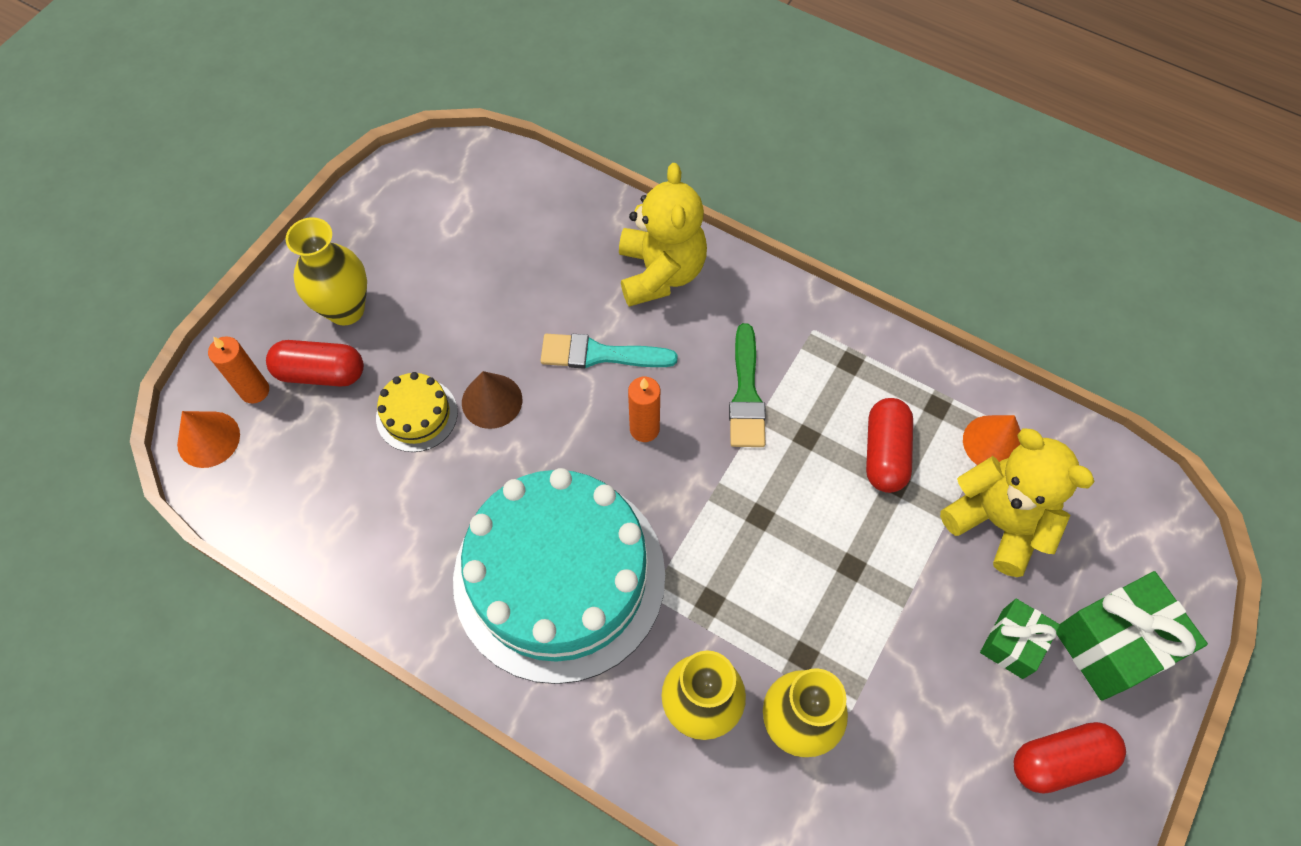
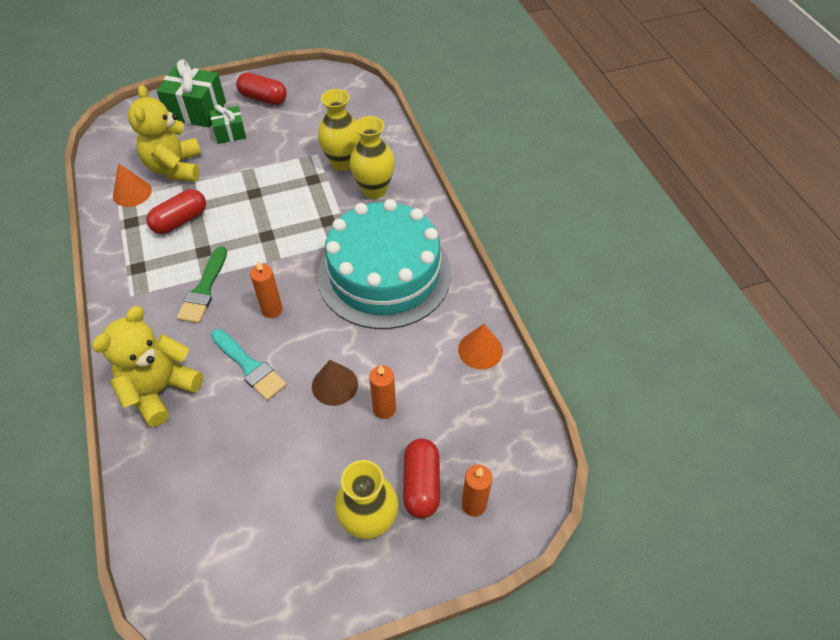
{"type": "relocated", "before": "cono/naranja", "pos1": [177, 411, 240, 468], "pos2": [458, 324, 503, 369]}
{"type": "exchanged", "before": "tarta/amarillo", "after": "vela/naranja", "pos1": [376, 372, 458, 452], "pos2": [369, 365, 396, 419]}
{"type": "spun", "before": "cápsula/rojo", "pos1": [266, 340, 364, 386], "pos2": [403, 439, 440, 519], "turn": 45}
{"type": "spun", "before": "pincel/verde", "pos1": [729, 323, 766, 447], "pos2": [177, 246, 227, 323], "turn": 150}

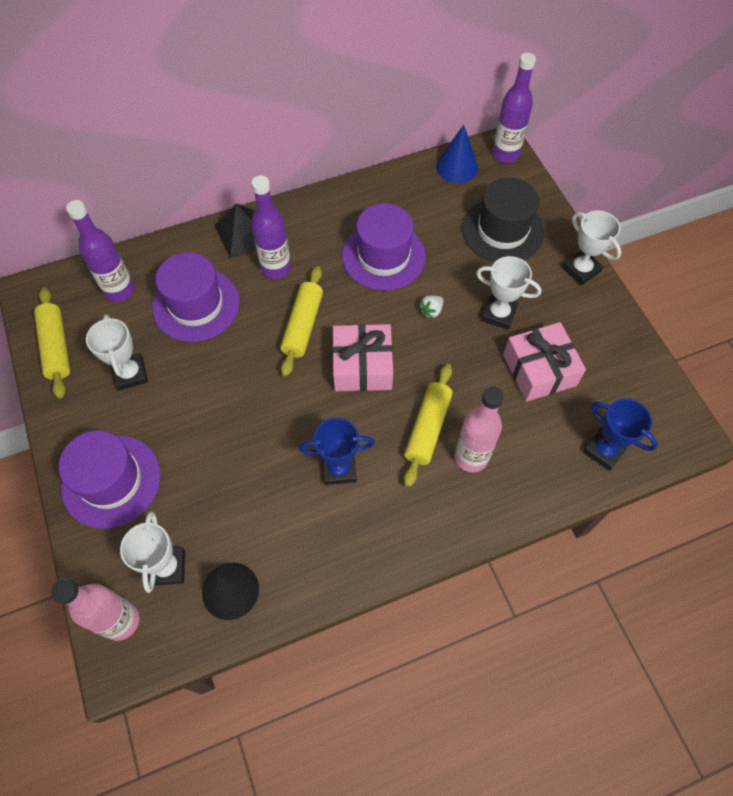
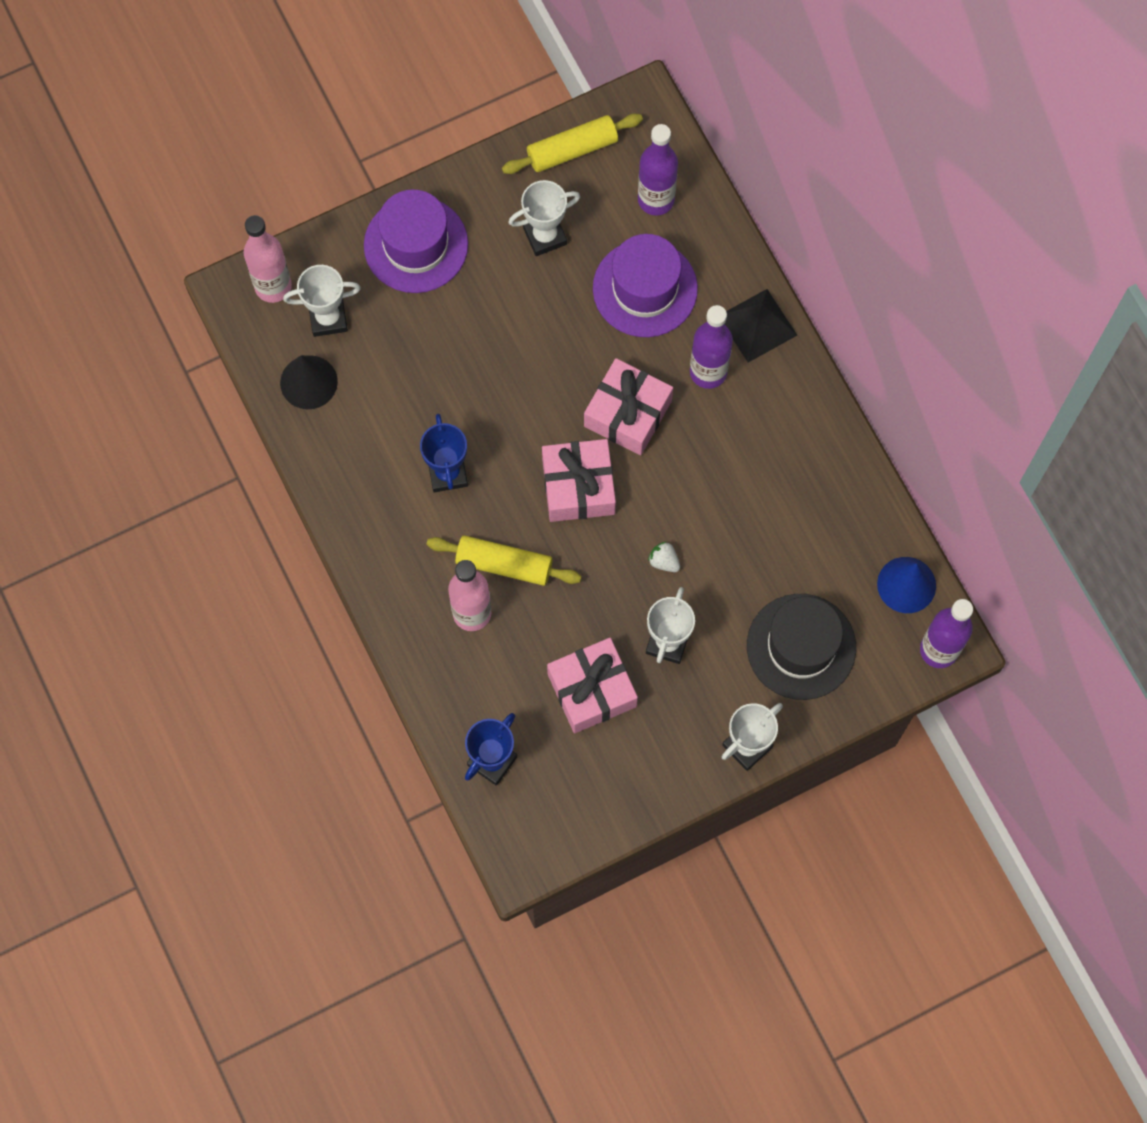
{"type": "missing", "before": "sombrero/morado", "pos1": [342, 203, 426, 291]}
{"type": "exchanged", "before": "rodillo/amarillo", "after": "regalo/rosa", "pos1": [280, 266, 323, 377], "pos2": [584, 358, 673, 455]}

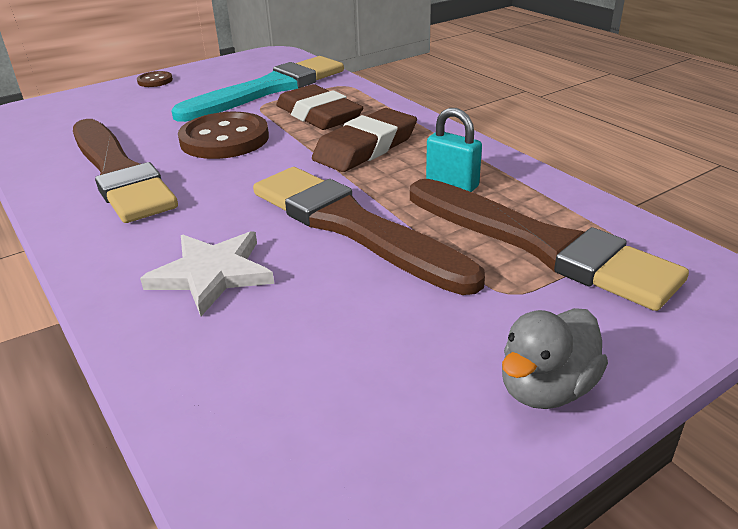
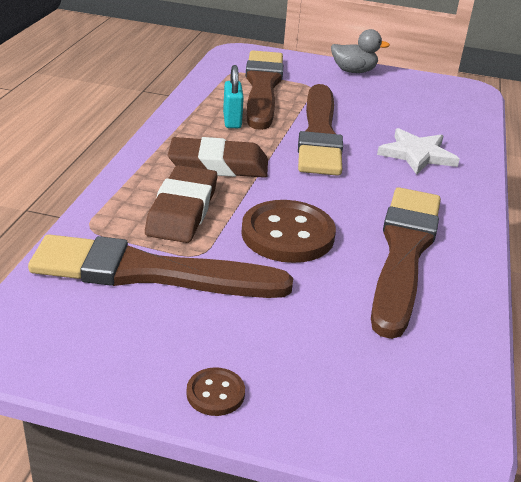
{"type": "colour", "before": "pincel/turquesa", "after": "pincel/marrón", "pos1": [171, 56, 344, 122], "pos2": [28, 234, 293, 298]}

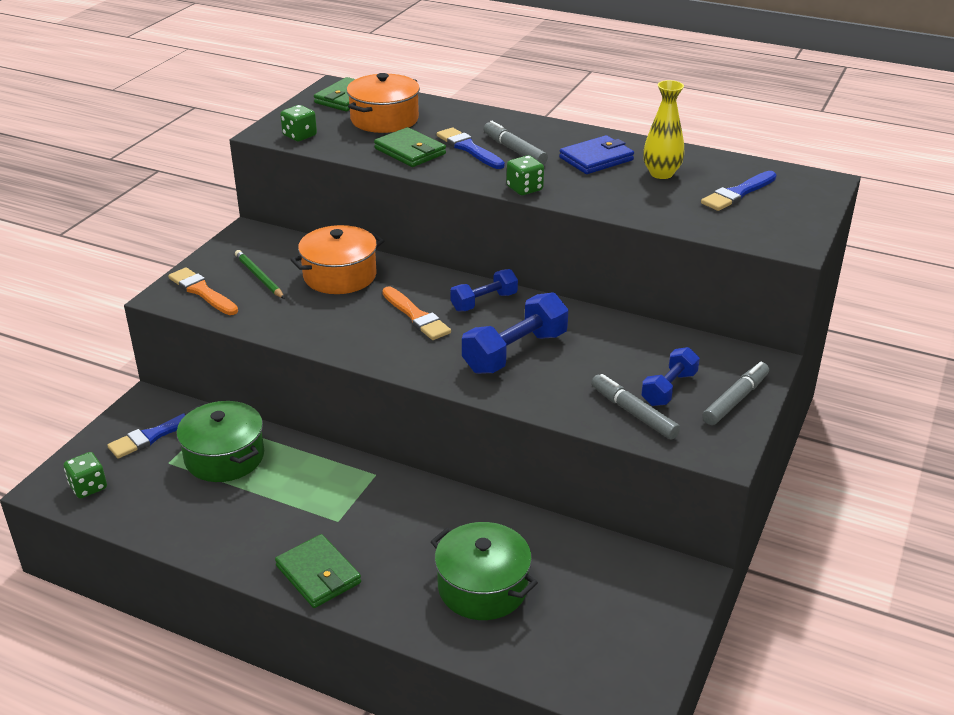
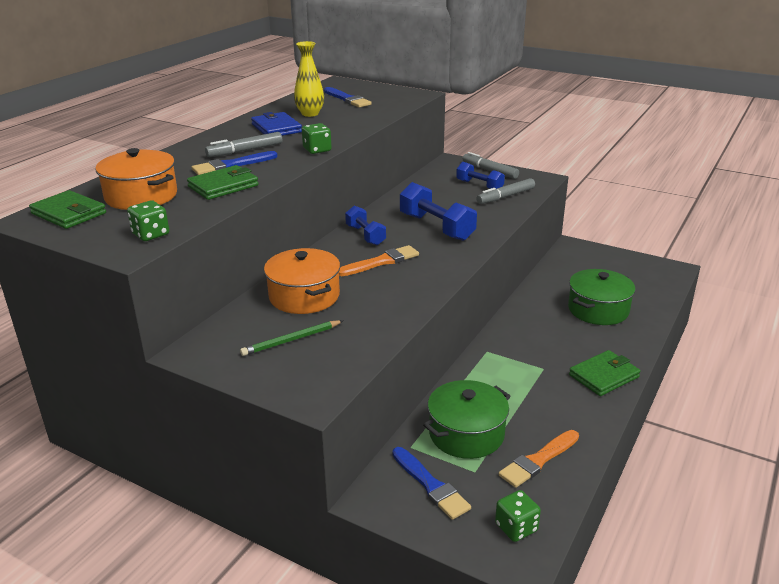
{"type": "relocated", "before": "pincel/naranja", "pos1": [168, 267, 238, 315], "pos2": [499, 430, 579, 488]}

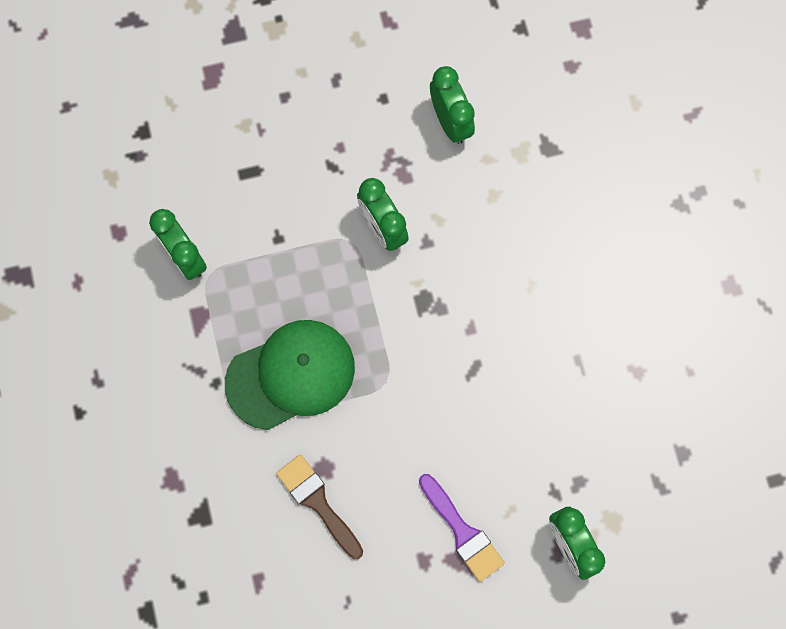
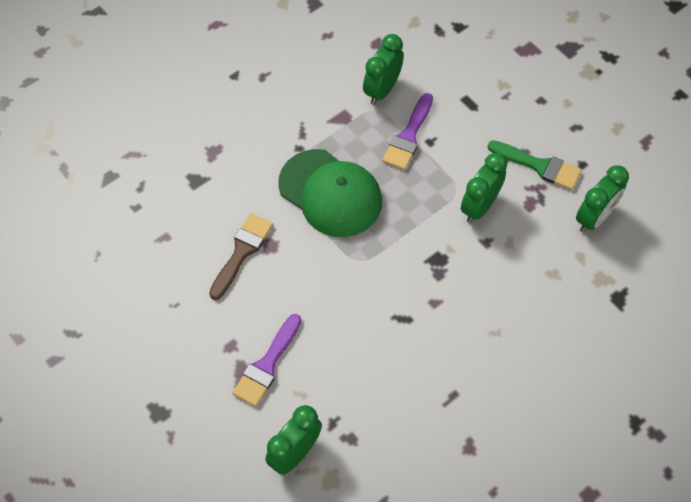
{"type": "appeared", "after": "pincel/morado", "pos2": [382, 93, 433, 170]}
{"type": "appeared", "after": "pincel/verde", "pos2": [488, 140, 582, 190]}

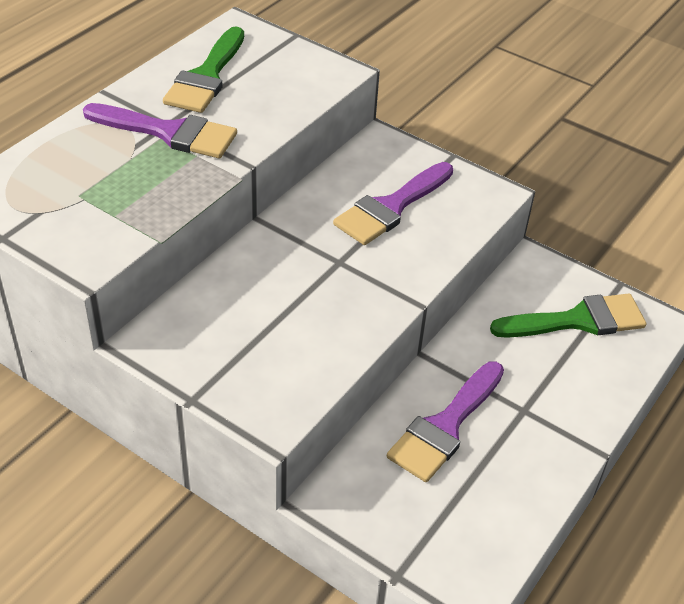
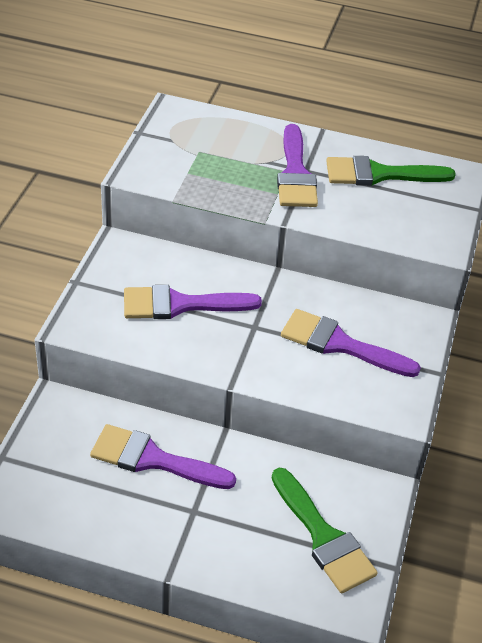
{"type": "appeared", "after": "pincel/morado", "pos2": [124, 285, 262, 319]}

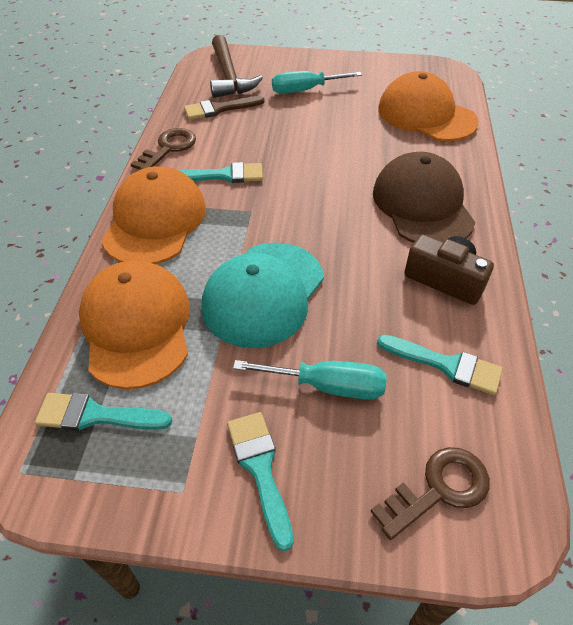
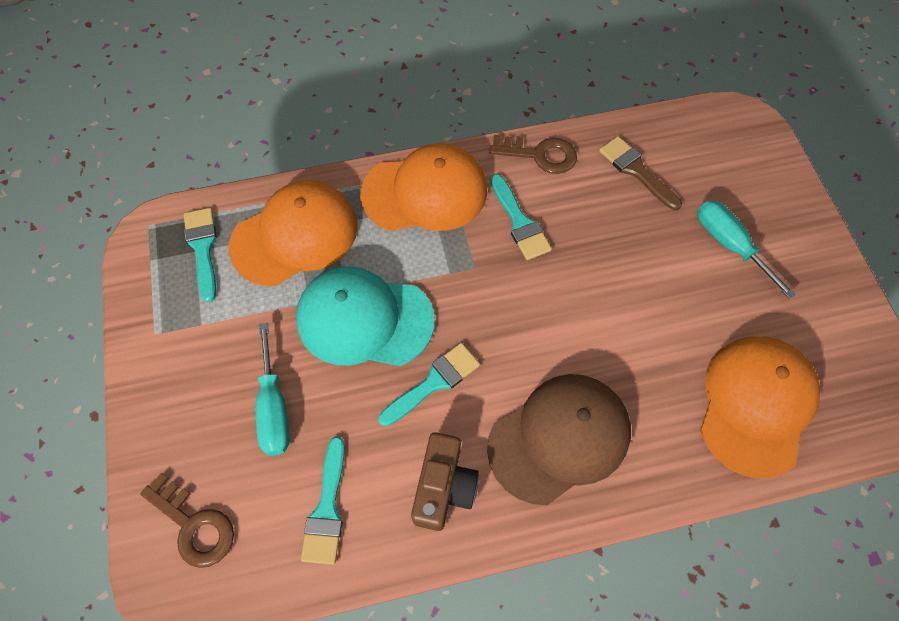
{"type": "missing", "before": "martillo/marrón", "pos1": [210, 35, 263, 98]}
{"type": "relocated", "before": "pincel/turquesa", "pos1": [227, 412, 293, 551], "pos2": [378, 343, 480, 426]}

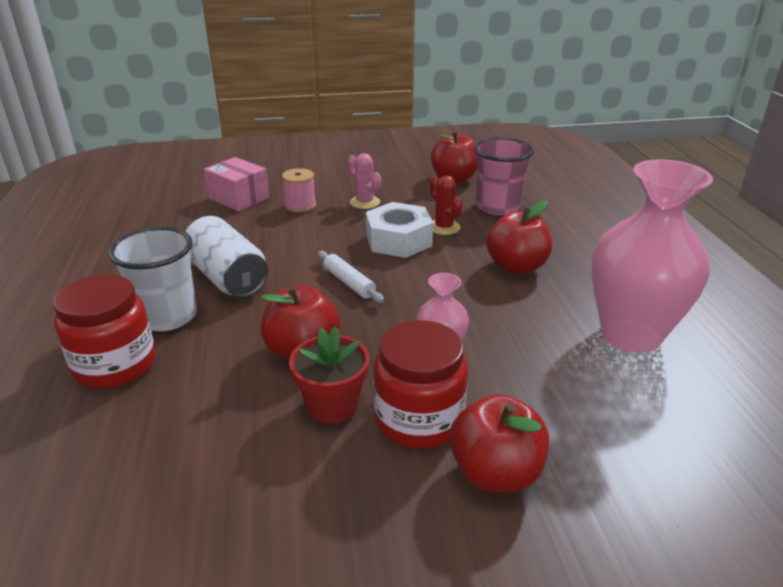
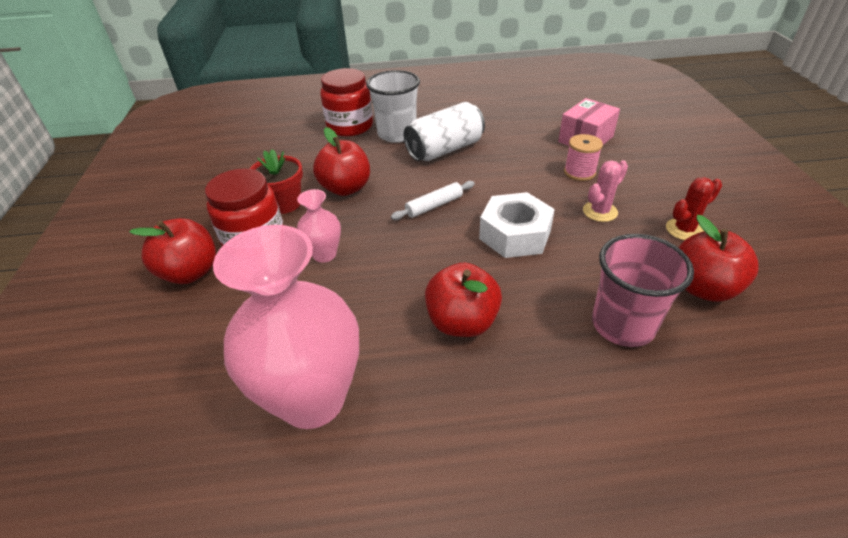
{"type": "relocated", "before": "cactus/rojo", "pos1": [430, 176, 462, 235], "pos2": [666, 177, 722, 240]}

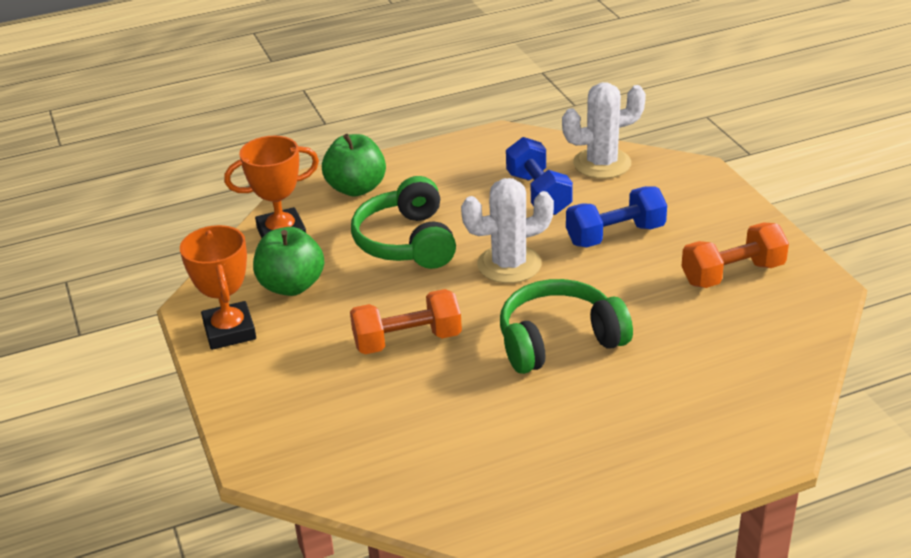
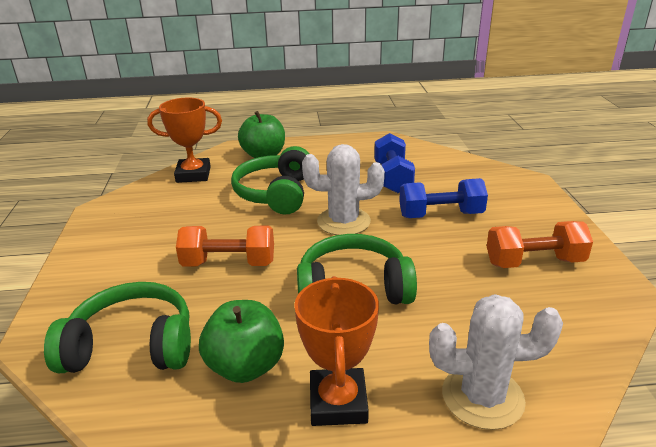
{"type": "appeared", "after": "auriculares/verde", "pos2": [44, 282, 191, 373]}
{"type": "relocated", "before": "trofeo/naranja", "pos1": [180, 225, 256, 350], "pos2": [294, 276, 379, 426]}
{"type": "relocated", "before": "manzana/verde", "pos1": [253, 227, 324, 296], "pos2": [199, 300, 284, 383]}
{"type": "relocated", "before": "cactus/blanco", "pos1": [562, 82, 646, 179], "pos2": [429, 294, 563, 430]}

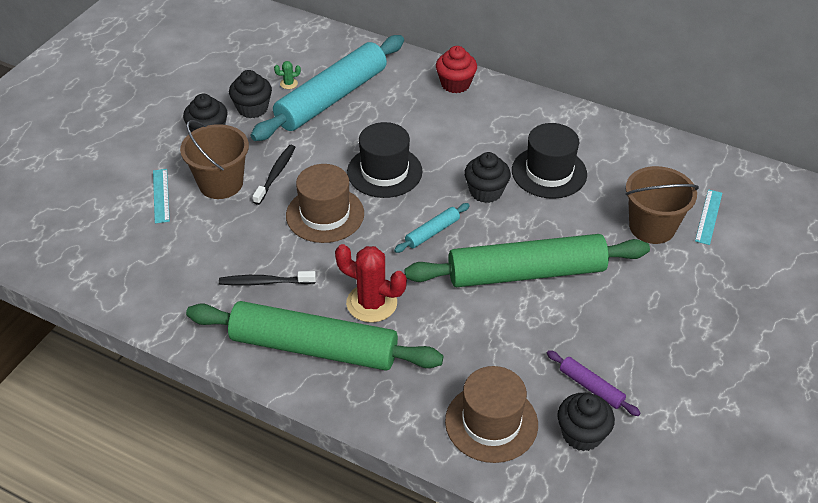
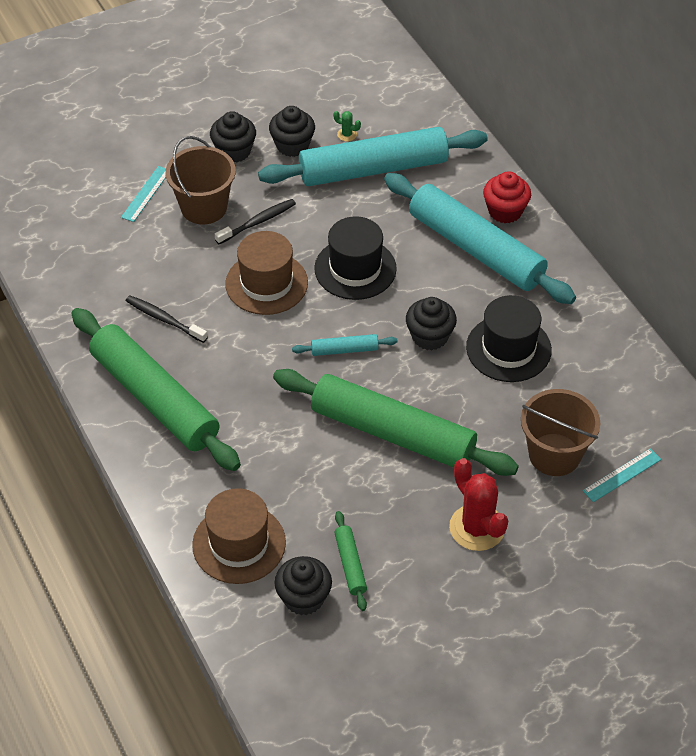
{"type": "appeared", "after": "rodillo/turquesa", "pos2": [384, 173, 576, 304]}
{"type": "relocated", "before": "cactus/rojo", "pos1": [335, 244, 407, 322], "pos2": [449, 458, 508, 551]}
{"type": "colour", "before": "rodillo/morado", "after": "rodillo/verde", "pos1": [547, 350, 640, 416], "pos2": [334, 511, 367, 611]}

